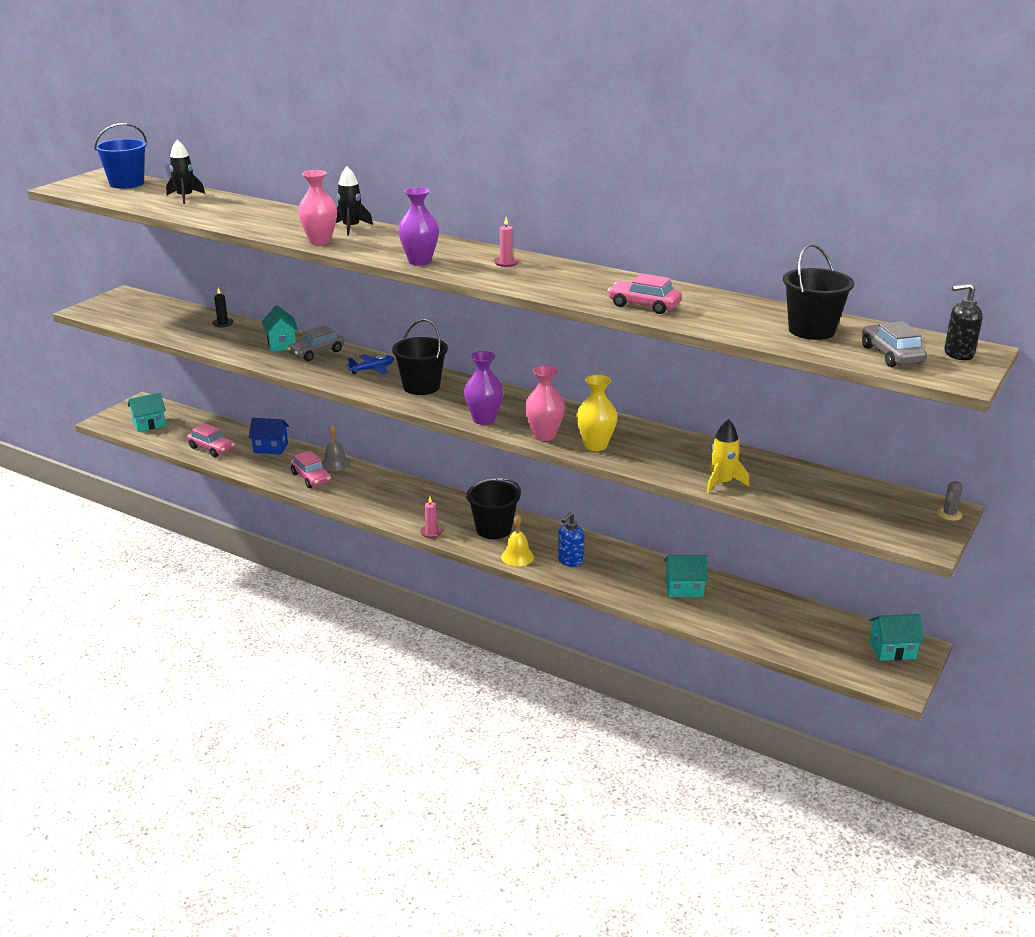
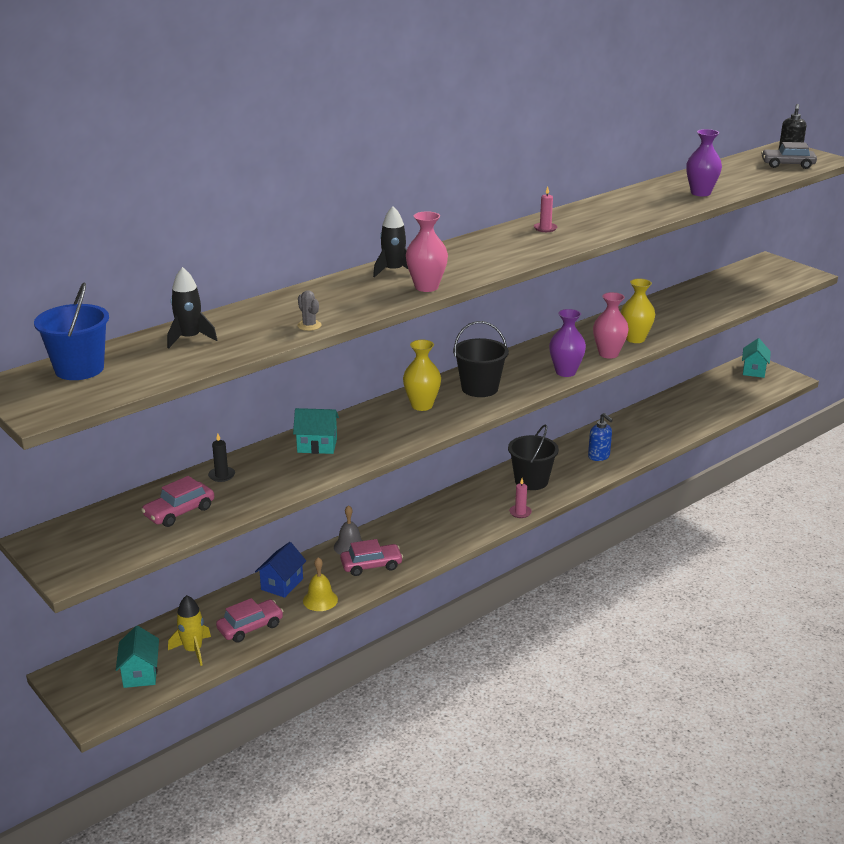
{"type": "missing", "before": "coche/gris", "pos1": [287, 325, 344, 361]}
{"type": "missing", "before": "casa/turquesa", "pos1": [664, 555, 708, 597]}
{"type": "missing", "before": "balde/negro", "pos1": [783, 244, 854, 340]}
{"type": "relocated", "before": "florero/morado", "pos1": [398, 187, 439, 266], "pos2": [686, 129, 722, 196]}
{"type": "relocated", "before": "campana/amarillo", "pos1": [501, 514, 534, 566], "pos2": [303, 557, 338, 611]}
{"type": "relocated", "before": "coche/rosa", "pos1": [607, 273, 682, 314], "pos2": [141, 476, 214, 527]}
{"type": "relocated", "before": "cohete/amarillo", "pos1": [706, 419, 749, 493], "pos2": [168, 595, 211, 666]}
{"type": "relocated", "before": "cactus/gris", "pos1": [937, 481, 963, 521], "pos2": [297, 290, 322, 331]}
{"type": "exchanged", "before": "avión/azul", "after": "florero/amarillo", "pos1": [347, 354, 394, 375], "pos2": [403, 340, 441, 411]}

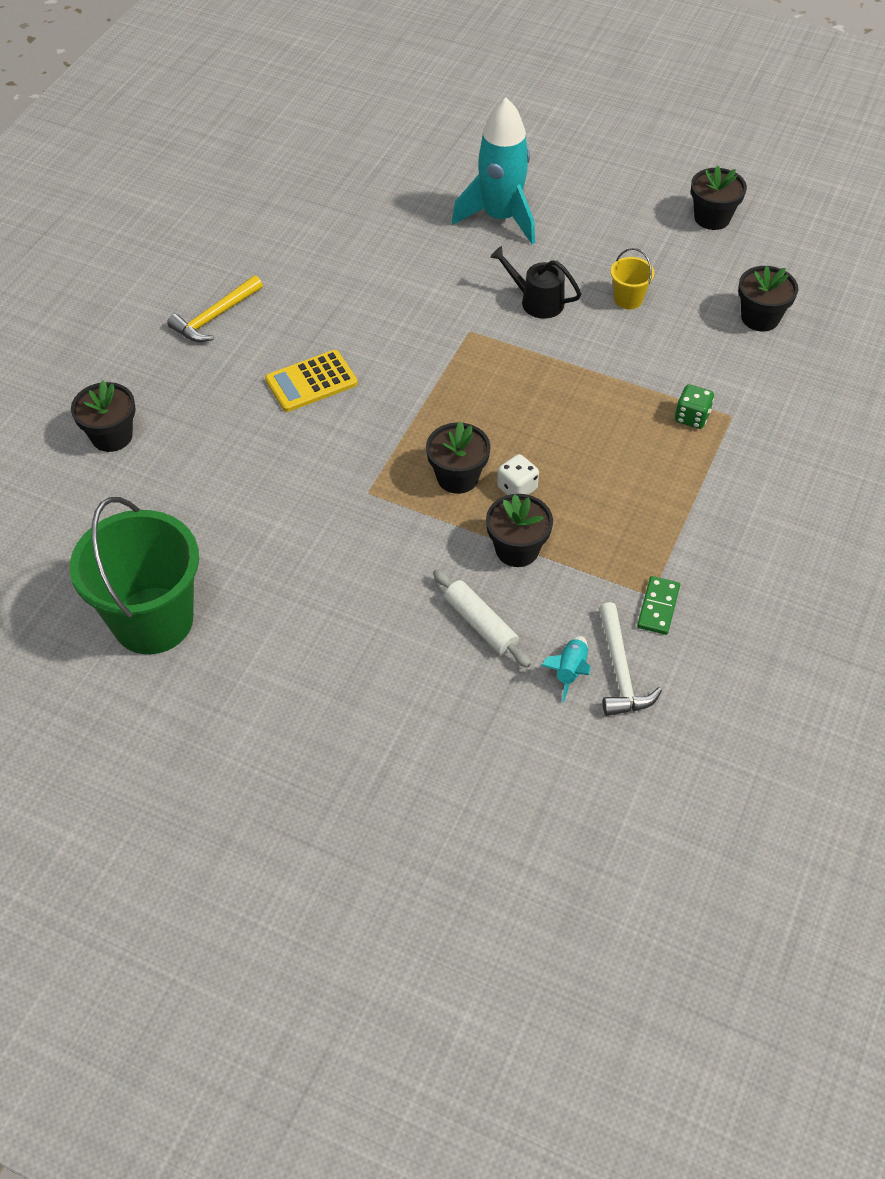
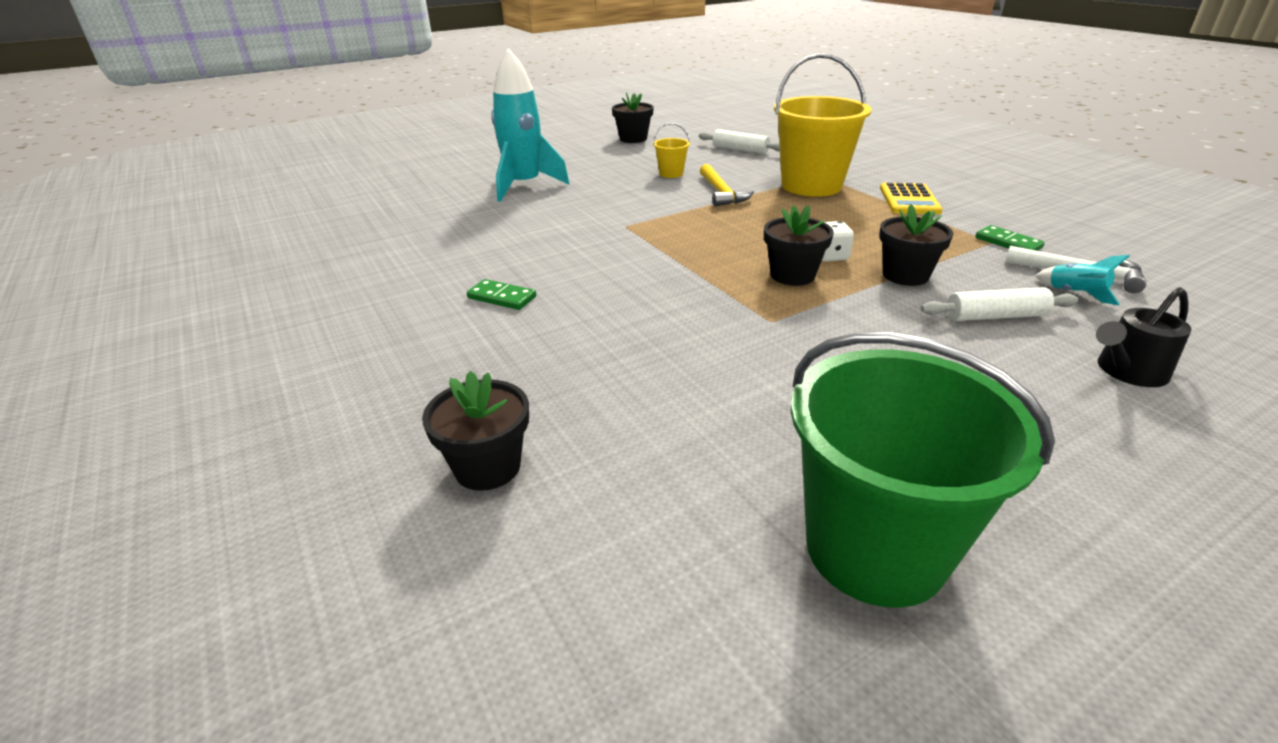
{"type": "appeared", "after": "ficha de dominó/verde", "pos2": [467, 279, 536, 310]}
{"type": "relocated", "before": "martillo/amarillo", "pos1": [167, 275, 263, 342], "pos2": [700, 164, 754, 207]}
{"type": "relocated", "before": "calculadora/amarillo", "pos1": [265, 350, 358, 412], "pos2": [880, 183, 943, 214]}
{"type": "relocated", "before": "regadera/negro", "pos1": [490, 246, 581, 319], "pos2": [1096, 287, 1192, 387]}
{"type": "exchanged", "before": "dado/verde", "after": "balde/amarillo", "pos1": [675, 384, 714, 429], "pos2": [774, 53, 871, 197]}
{"type": "exchanged", "before": "maceta/negro", "after": "rodillo/blanco", "pos1": [738, 266, 798, 331], "pos2": [699, 129, 780, 154]}

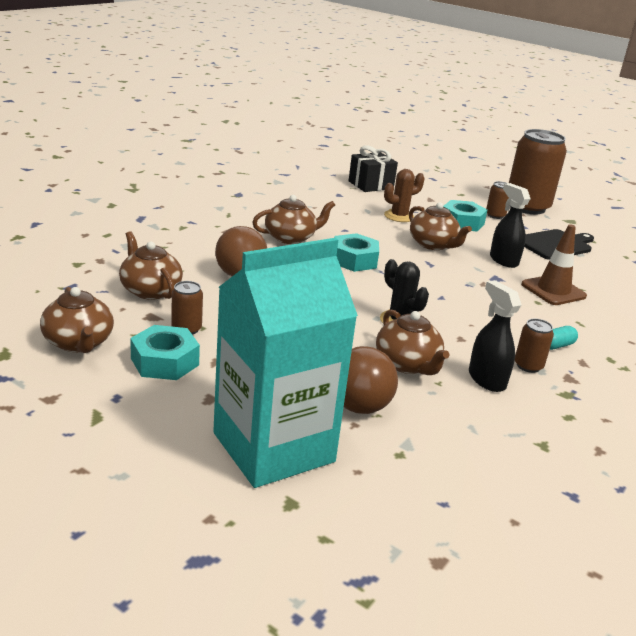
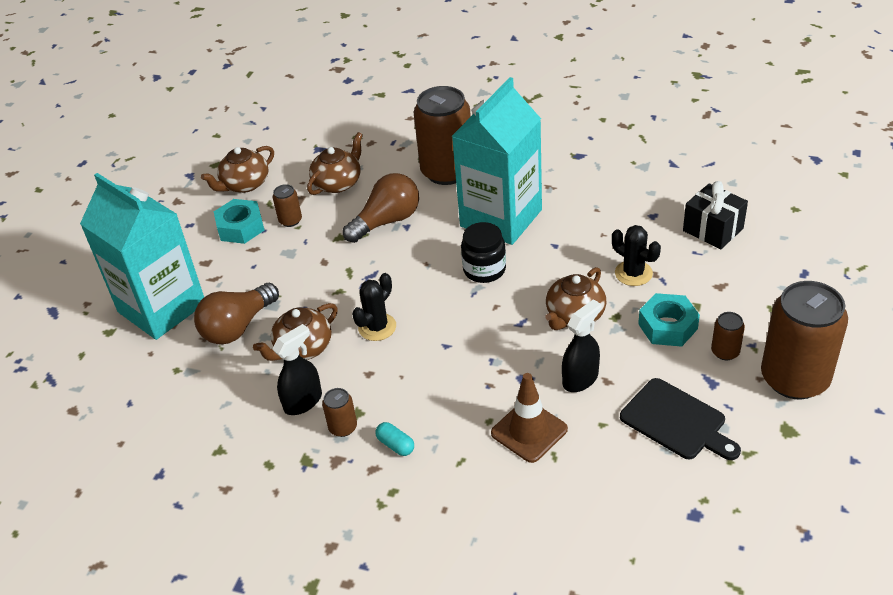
{"type": "appeared", "after": "lata/marrón", "pos2": [414, 86, 471, 185]}
{"type": "exchanged", "before": "tetera/marrón", "after": "cartón de leche/turquesa", "pos1": [252, 195, 335, 244], "pos2": [452, 77, 542, 245]}
{"type": "exchanged", "before": "tuerca/turquesa", "after": "tarro/negro", "pos1": [334, 233, 379, 272], "pos2": [461, 222, 506, 283]}
{"type": "colour", "before": "cactus/marrón", "after": "cactus/negro", "pos1": [384, 169, 424, 222], "pos2": [612, 225, 661, 286]}

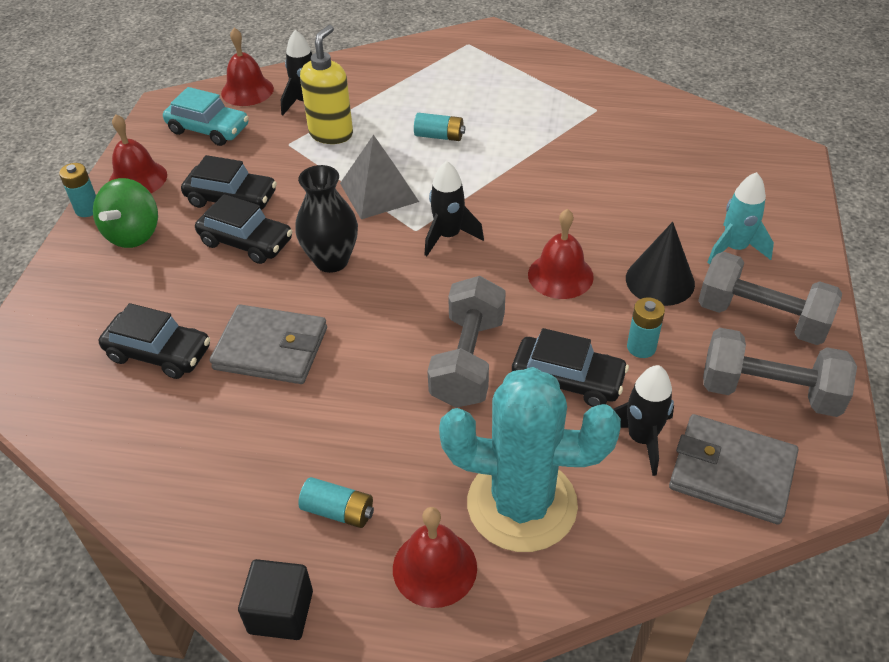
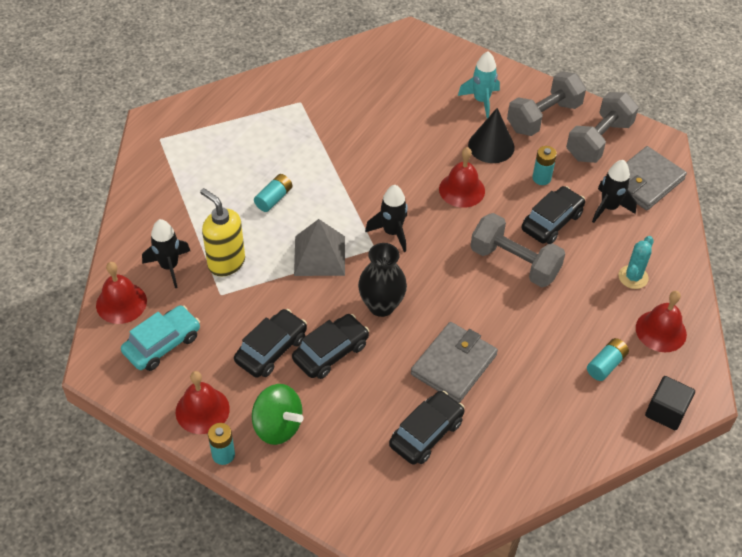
{"type": "size", "before": "cactus/turquesa", "pos1": [439, 367, 621, 552], "pos2": [619, 236, 654, 289], "scale": 0.45}

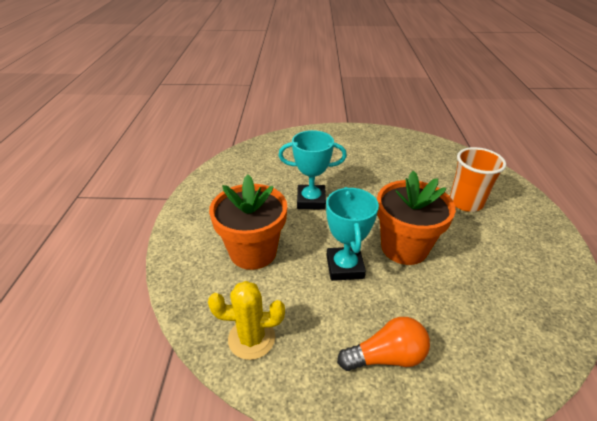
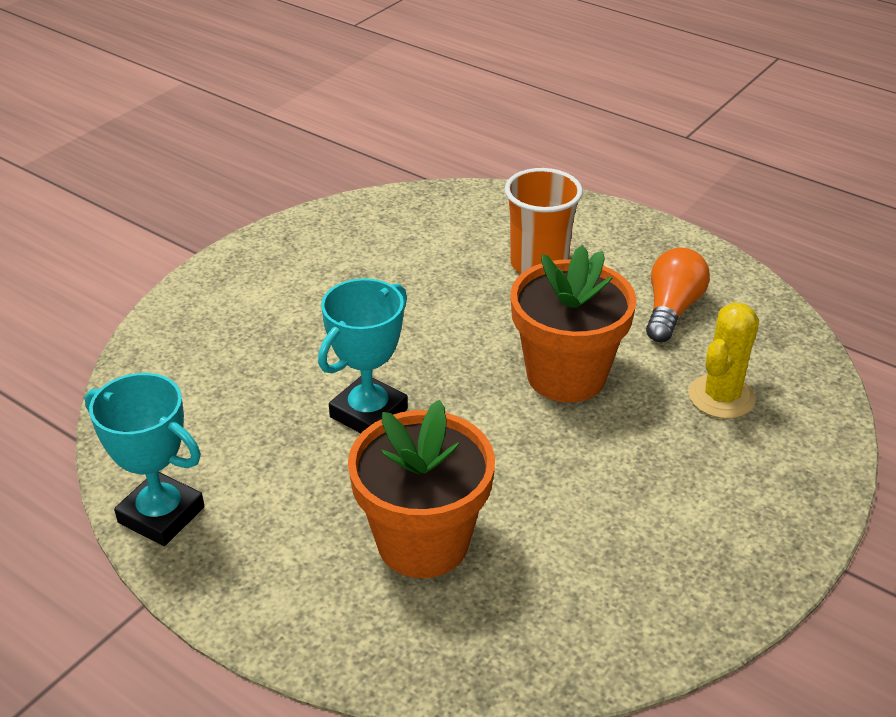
{"type": "relocated", "before": "cactus/amarillo", "pos1": [208, 281, 285, 360], "pos2": [688, 302, 759, 419]}
{"type": "relocated", "before": "trofeo/turquesa", "pos1": [326, 187, 379, 281], "pos2": [85, 373, 204, 546]}
{"type": "relocated", "before": "bombilla/naranja", "pos1": [337, 317, 430, 371], "pos2": [646, 248, 710, 342]}

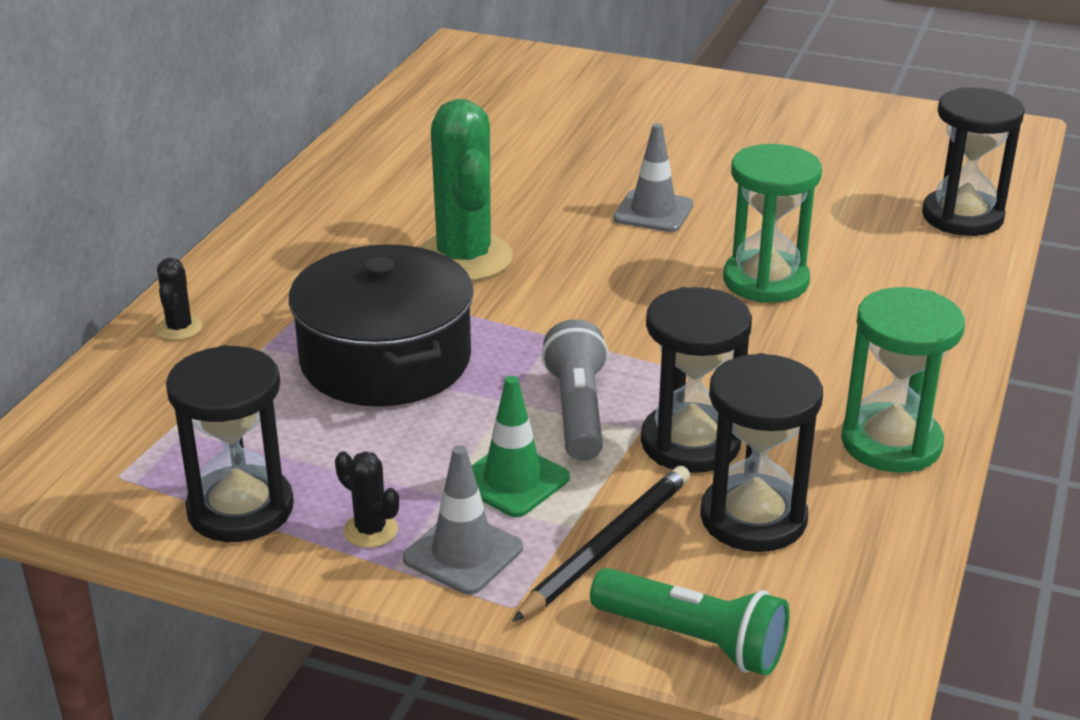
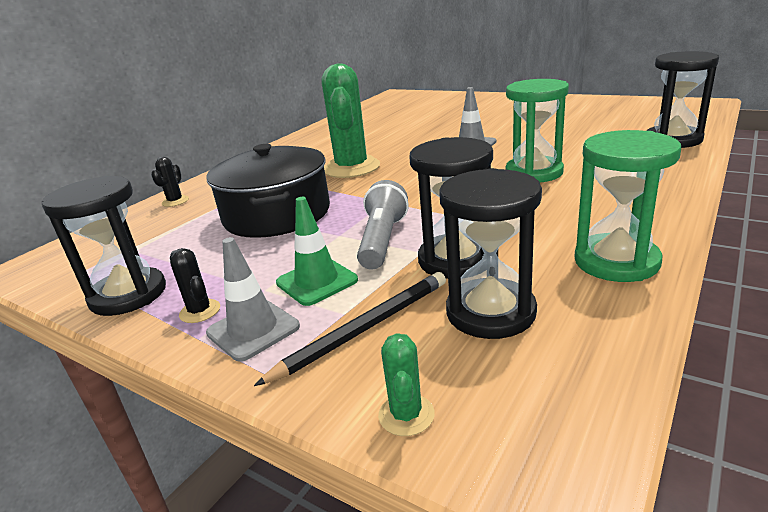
{"type": "exchanged", "before": "lámpara de mano/verde", "after": "cactus/verde", "pos1": [590, 568, 790, 676], "pos2": [378, 333, 435, 436]}

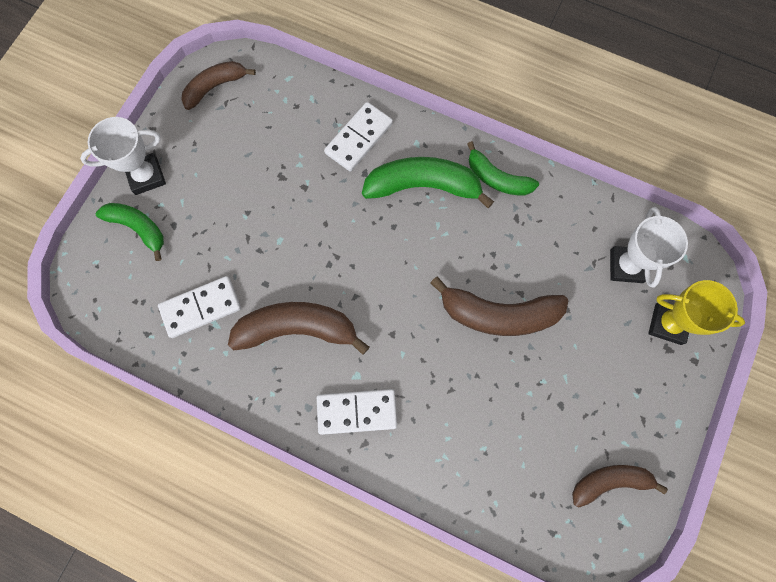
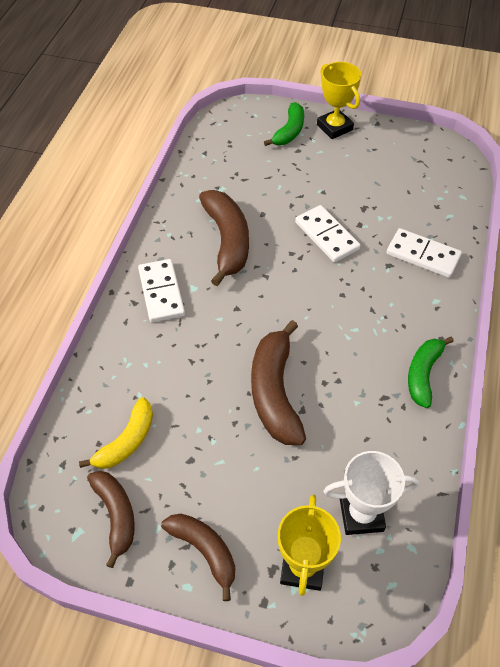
{"type": "missing", "before": "plátano/verde", "pos1": [362, 157, 494, 208]}
{"type": "appeared", "after": "plátano/amarillo", "pos2": [79, 397, 153, 469]}
{"type": "relocated", "before": "ficha de dominó/blanco", "pos1": [158, 276, 241, 338], "pos2": [295, 205, 360, 262]}
{"type": "relocated", "before": "plátano/marrón", "pos1": [181, 61, 256, 110], "pos2": [161, 514, 235, 601]}
{"type": "colour", "before": "trofeo/blanco", "after": "trofeo/amarillo", "pos1": [80, 117, 166, 195], "pos2": [317, 62, 361, 139]}

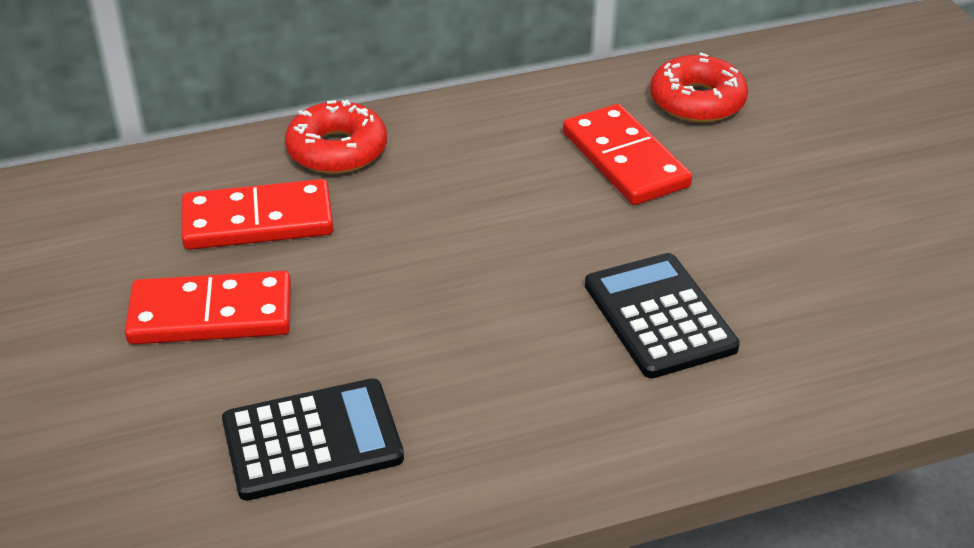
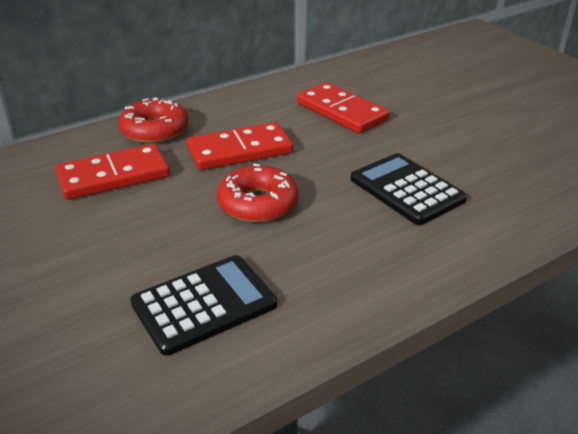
{"type": "relocated", "before": "ficha de dominó/rojo", "pos1": [125, 271, 291, 345], "pos2": [187, 122, 293, 170]}
{"type": "relocated", "before": "rosquilla/rojo", "pos1": [650, 53, 748, 123], "pos2": [217, 164, 298, 222]}

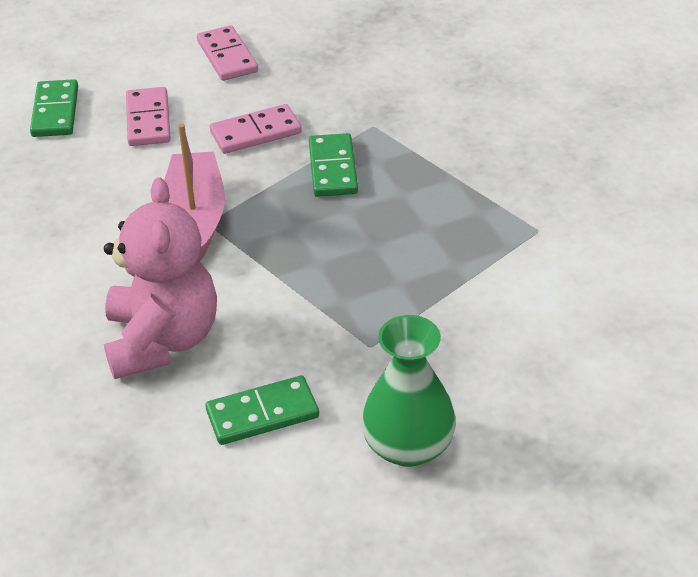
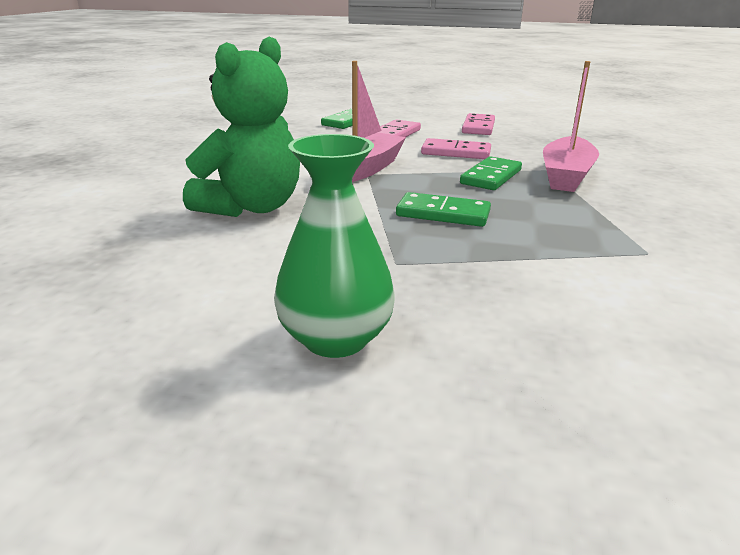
{"type": "appeared", "after": "barco/rosa", "pos2": [543, 61, 599, 192]}
{"type": "relocated", "before": "ficha de dominó/verde", "pos1": [205, 376, 319, 445], "pos2": [396, 192, 491, 227]}
{"type": "colour", "before": "osito/rosa", "after": "osito/verde", "pos1": [104, 177, 217, 379], "pos2": [183, 37, 300, 217]}

